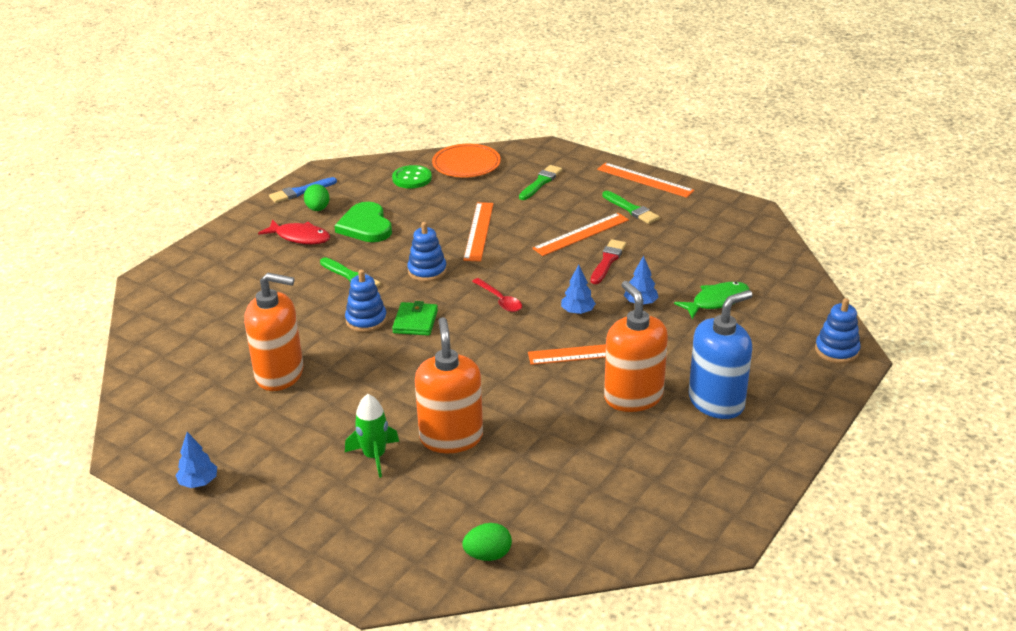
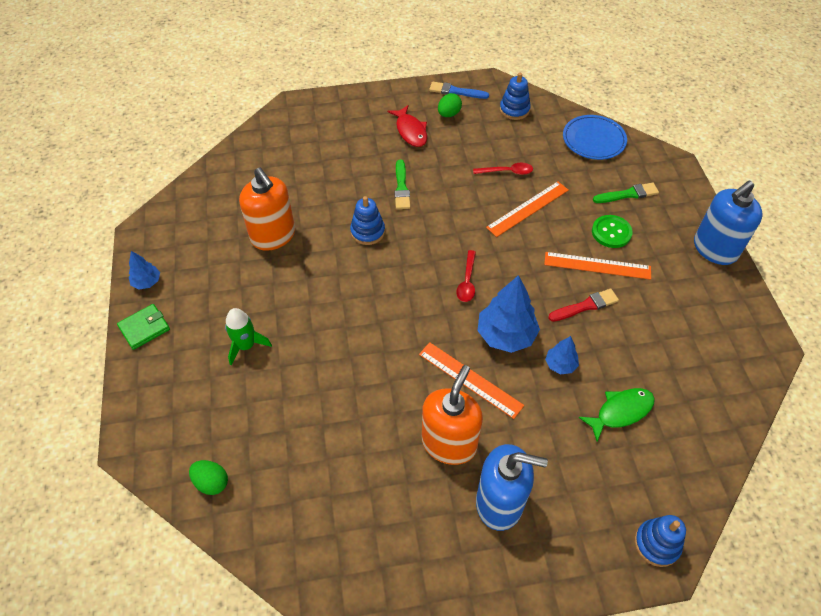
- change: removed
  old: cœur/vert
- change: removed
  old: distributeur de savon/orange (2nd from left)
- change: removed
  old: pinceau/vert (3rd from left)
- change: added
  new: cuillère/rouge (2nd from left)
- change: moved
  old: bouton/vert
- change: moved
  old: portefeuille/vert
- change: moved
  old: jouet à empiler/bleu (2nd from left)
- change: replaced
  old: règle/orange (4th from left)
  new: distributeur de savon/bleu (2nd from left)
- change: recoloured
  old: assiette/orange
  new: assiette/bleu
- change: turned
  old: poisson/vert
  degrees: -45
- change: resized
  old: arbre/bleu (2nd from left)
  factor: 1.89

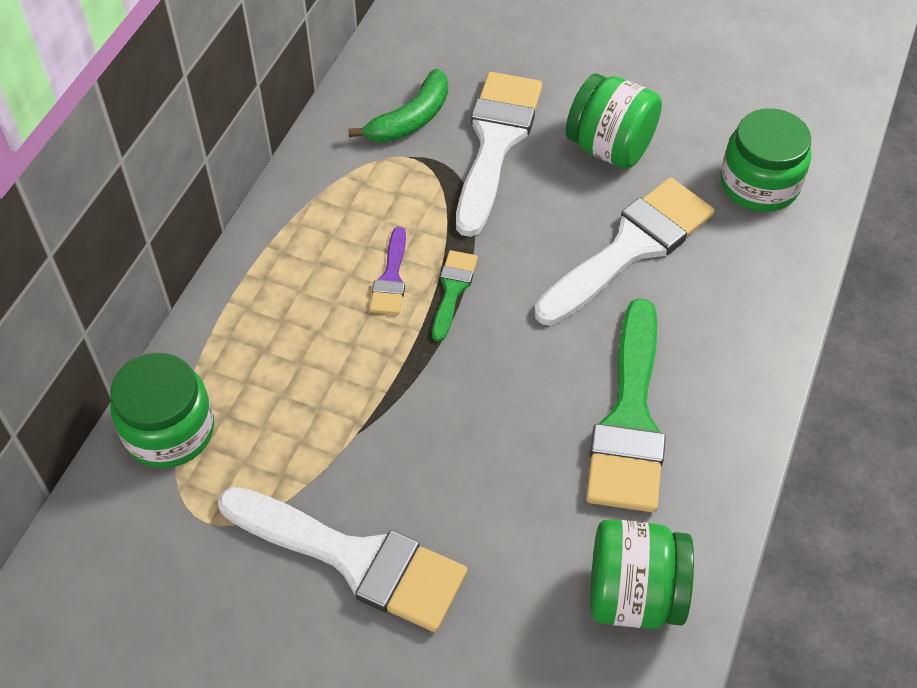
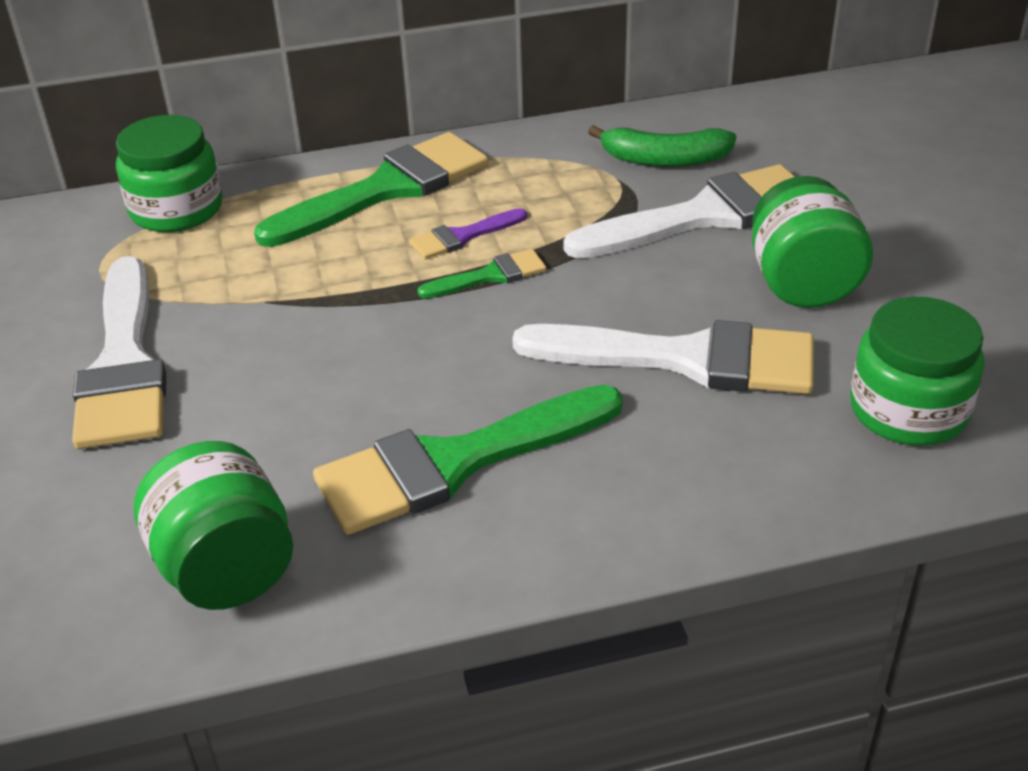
- change: added
  new: pinceau/vert (1st from left)

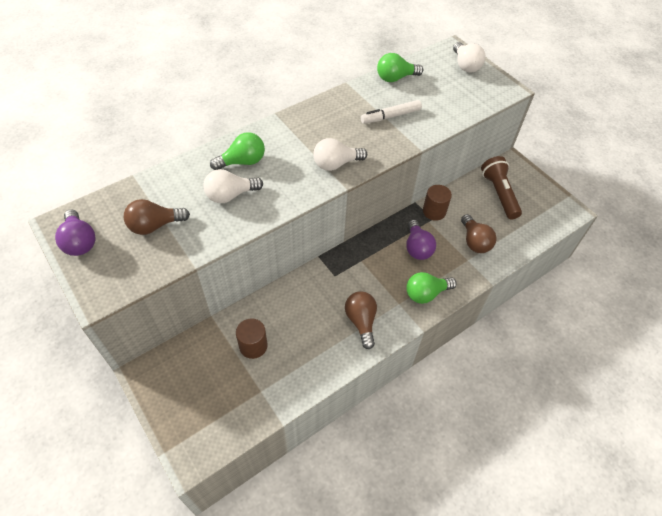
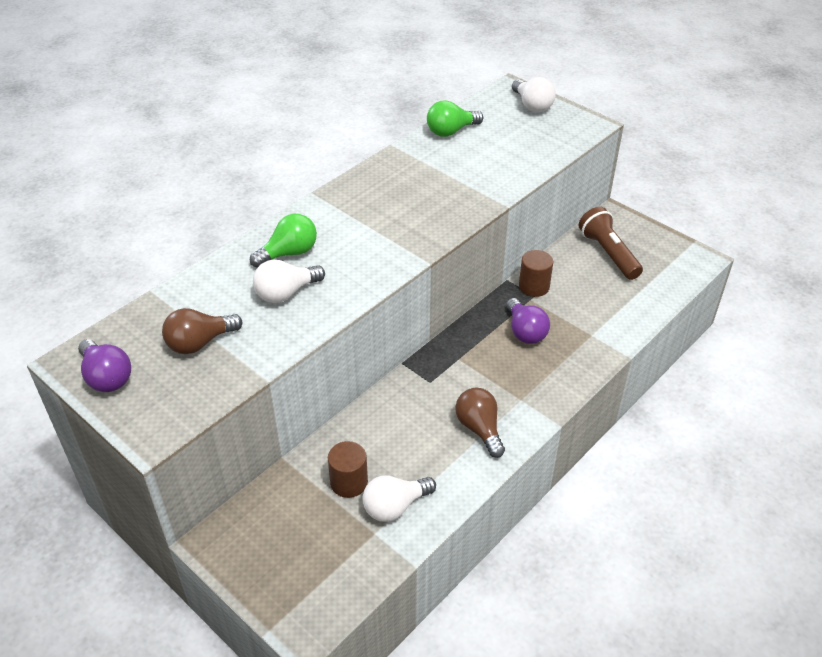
- change: removed
  old: feutre/blanc
- change: removed
  old: ampoule/vert (3rd from left)
- change: removed
  old: ampoule/marron (3rd from left)
- change: moved
  old: ampoule/blanc (2nd from left)

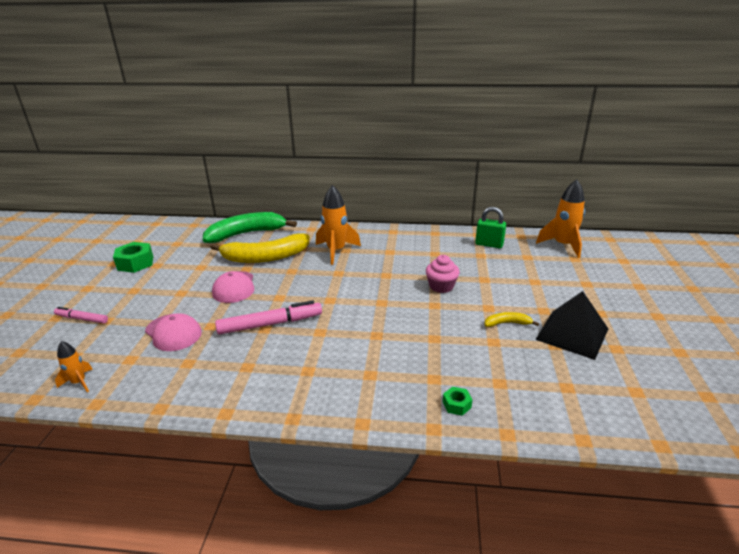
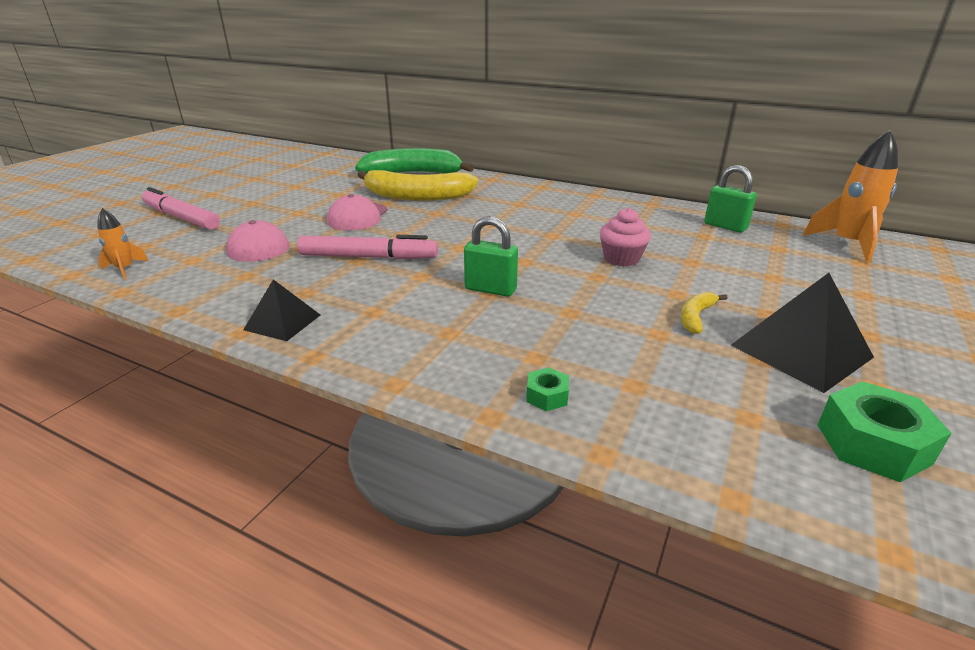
- change: removed
  old: fusée/orange (2nd from left)
- change: added
  new: pyramide/noir (1st from left)
- change: added
  new: cadenas/vert (1st from left)
- change: moved
  old: écrou/vert (1st from left in the first image)
  new: écrou/vert (2nd from left)
- change: turned
  old: banane/jaune (2nd from left)
  degrees: -75
- change: resized
  old: feutre/rose (1st from left)
  factor: 1.72

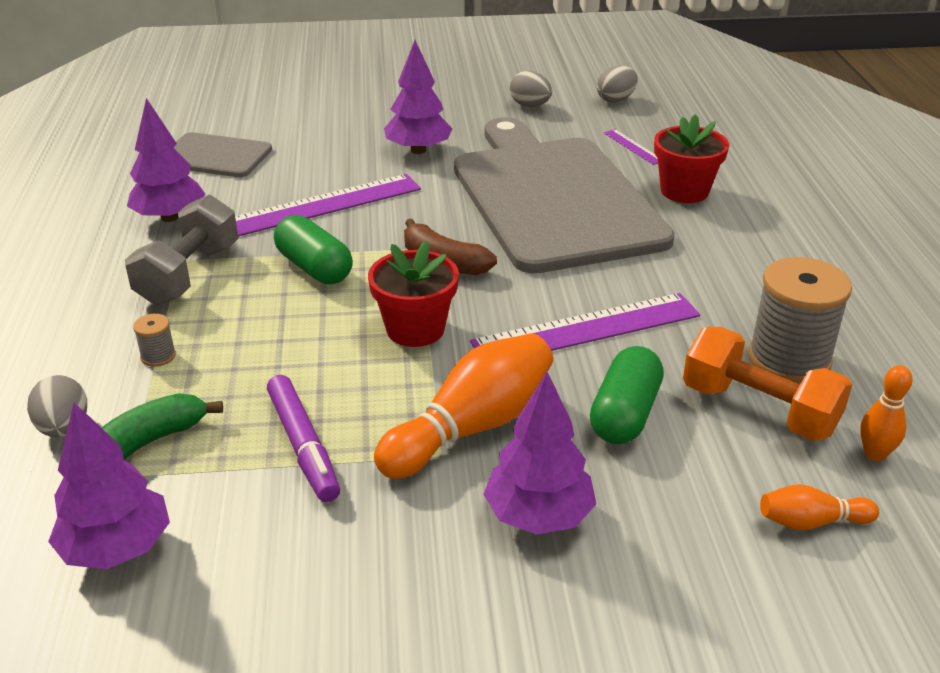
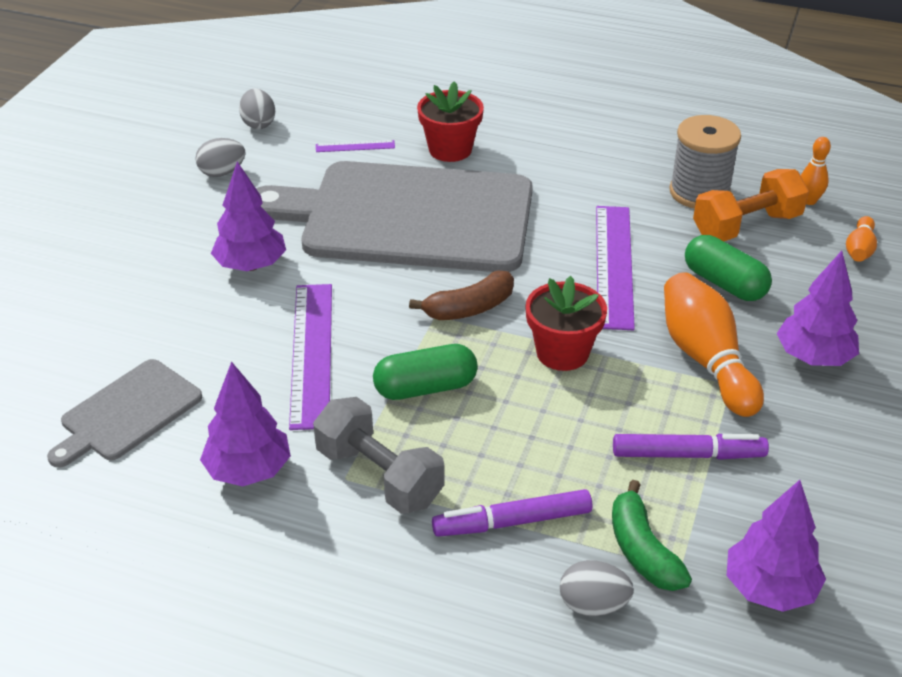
- change: replaced
  old: bobine/gris (1st from left)
  new: feutre/violet (1st from left)

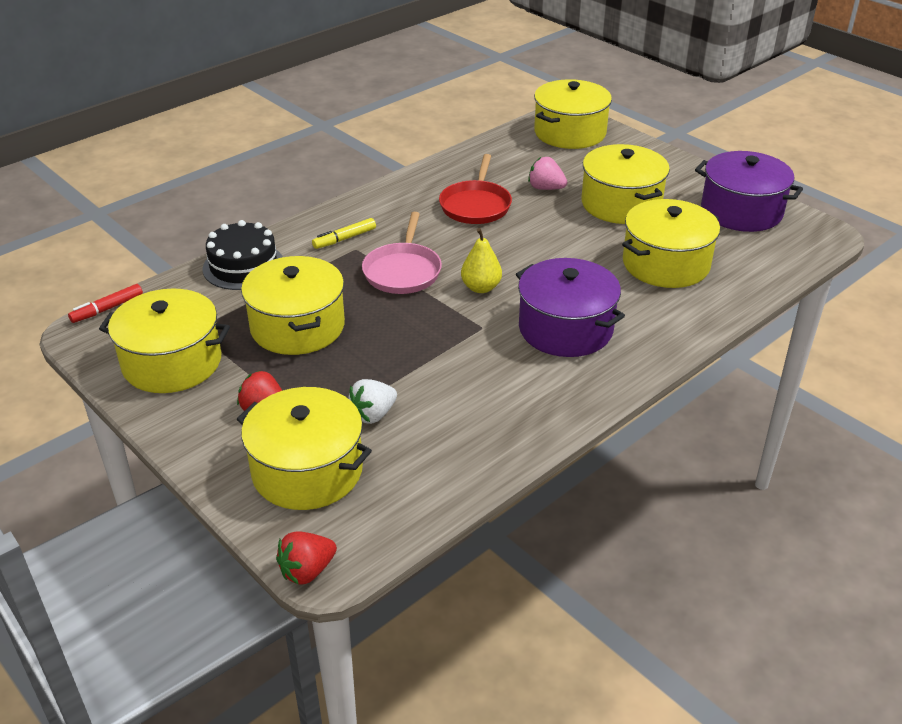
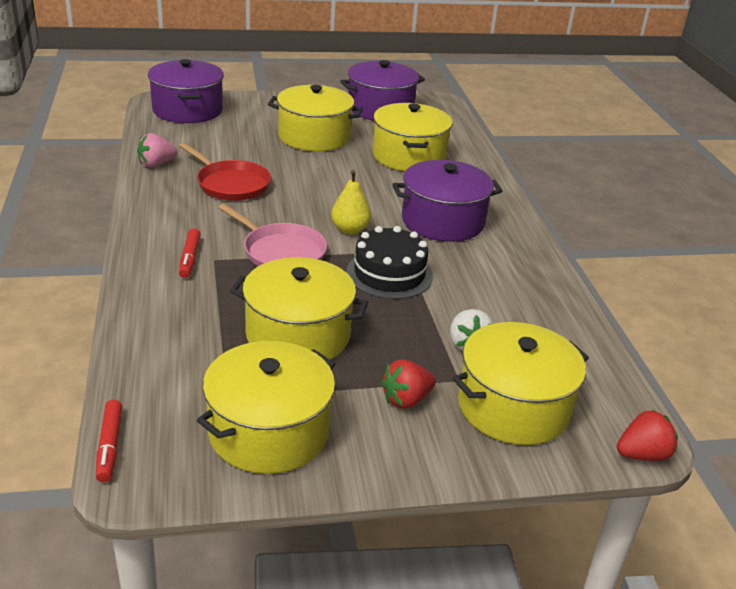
- change: moved
  old: gâteau/noir
- change: moved
  old: fraise/rose
- change: recoloured
  old: feutre/jaune
  new: feutre/rouge (2nd from left)
- change: recoloured
  old: marmite/jaune (4th from left)
  new: marmite/violet (1st from left)
- change: turned
  old: fraise/rouge (2nd from left)
  degrees: -105

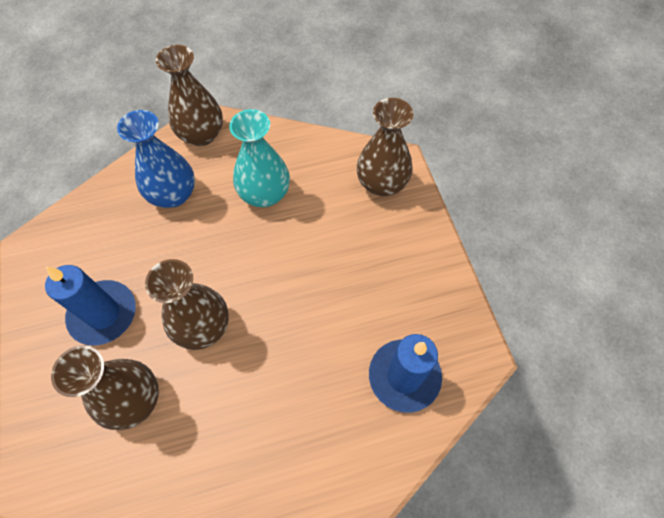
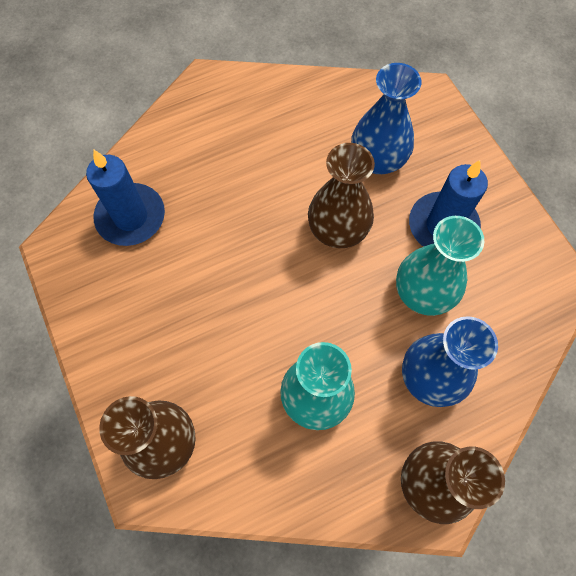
- change: added
  new: vase/turquoise (2nd from left)
- change: recoloured
  old: vase/marron (1st from left)
  new: vase/bleu (1st from left)

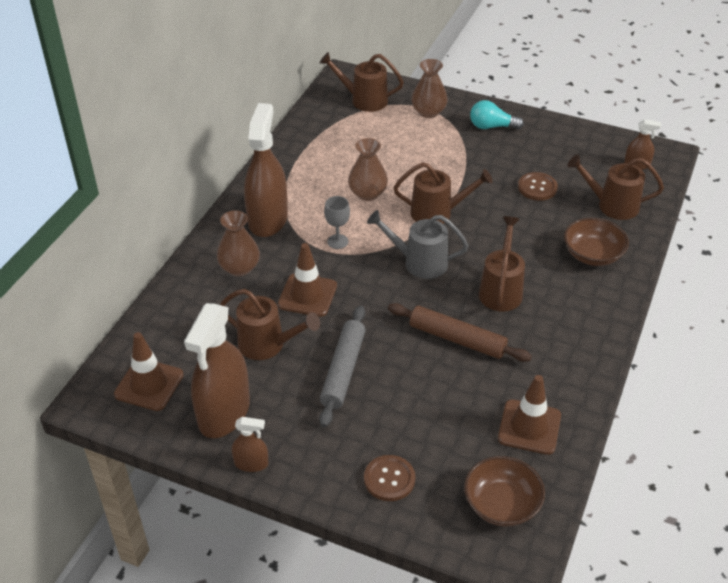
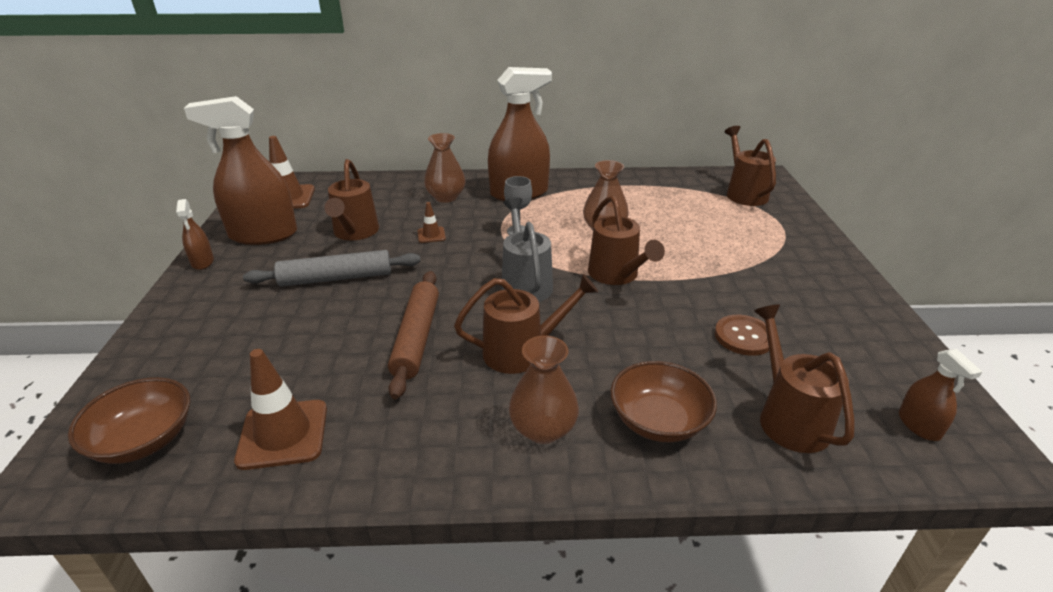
- change: removed
  old: bouton/marron (1st from left)
- change: removed
  old: ampoule/turquoise
- change: moved
  old: vase/marron (3rd from left in the first image)
  new: vase/marron (2nd from left)
- change: resized
  old: cône de chantier/marron (2nd from left in the first image)
  factor: 0.51

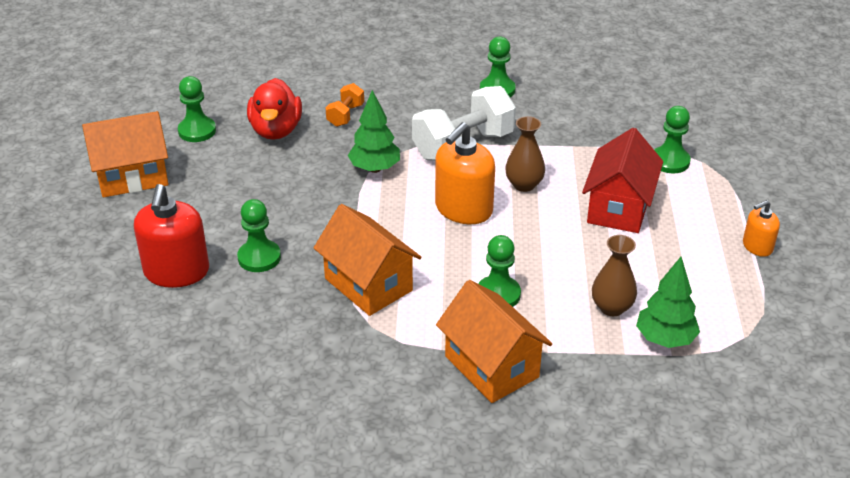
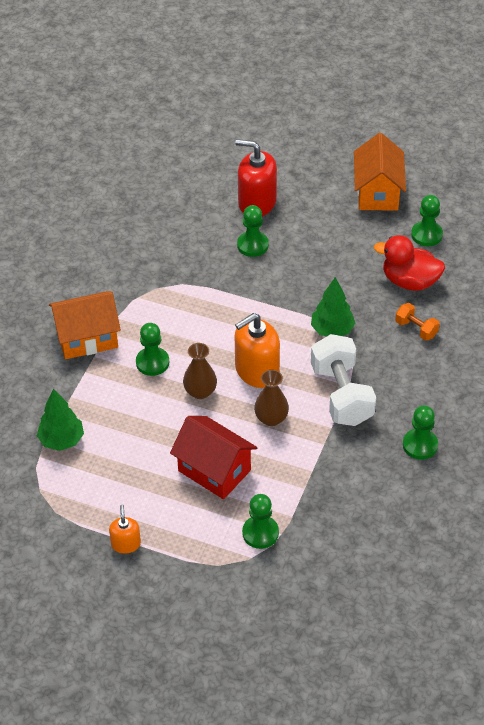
- change: removed
  old: maison/orange (2nd from left)
- change: moved
  old: vase/marron (2nd from left in the first image)
  new: vase/marron (1st from left)
- change: turned
  old: distributeur de savon/orange (1st from left in the first image)
  degrees: -90

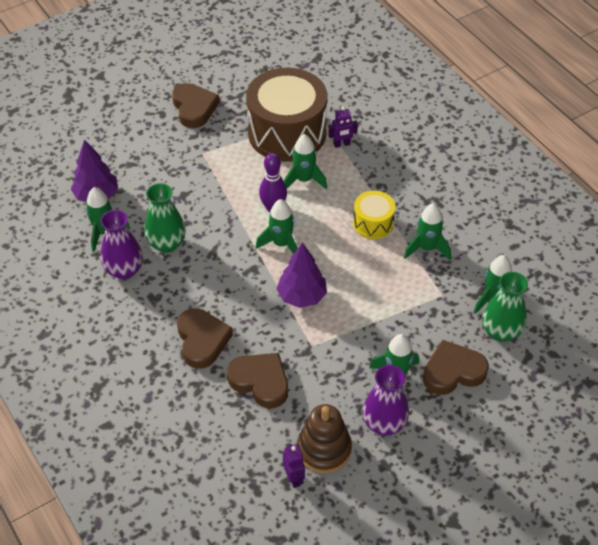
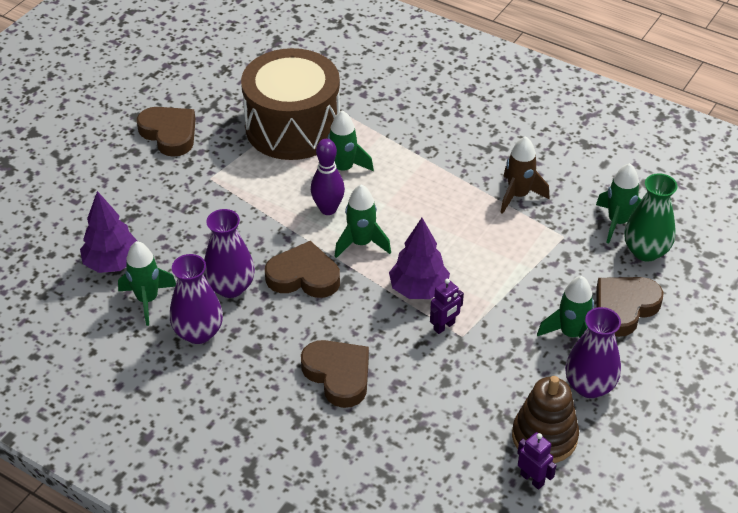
- change: removed
  old: tambour/jaune
- change: moved
  old: cœur/marron (3rd from left in the first image)
  new: cœur/marron (2nd from left)
- change: moved
  old: robot/violet (2nd from left in the first image)
  new: robot/violet (1st from left)
- change: recoloured
  old: vase/vert (1st from left)
  new: vase/violet (2nd from left)
- change: recoloured
  old: fusée/vert (5th from left)
  new: fusée/marron

